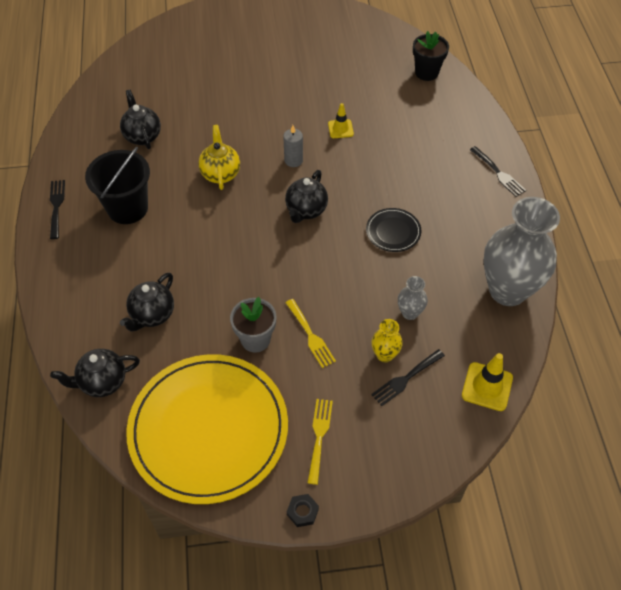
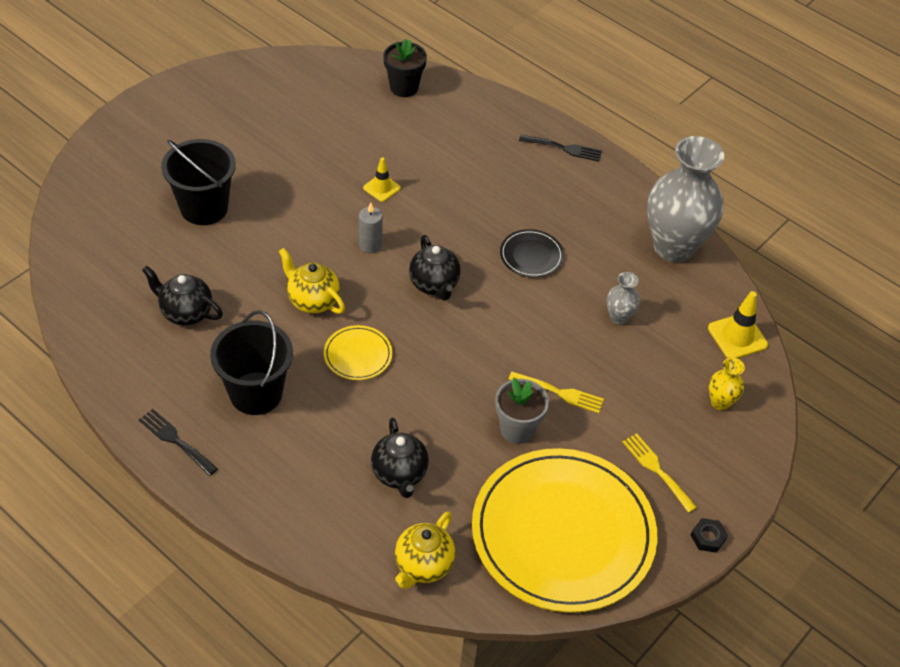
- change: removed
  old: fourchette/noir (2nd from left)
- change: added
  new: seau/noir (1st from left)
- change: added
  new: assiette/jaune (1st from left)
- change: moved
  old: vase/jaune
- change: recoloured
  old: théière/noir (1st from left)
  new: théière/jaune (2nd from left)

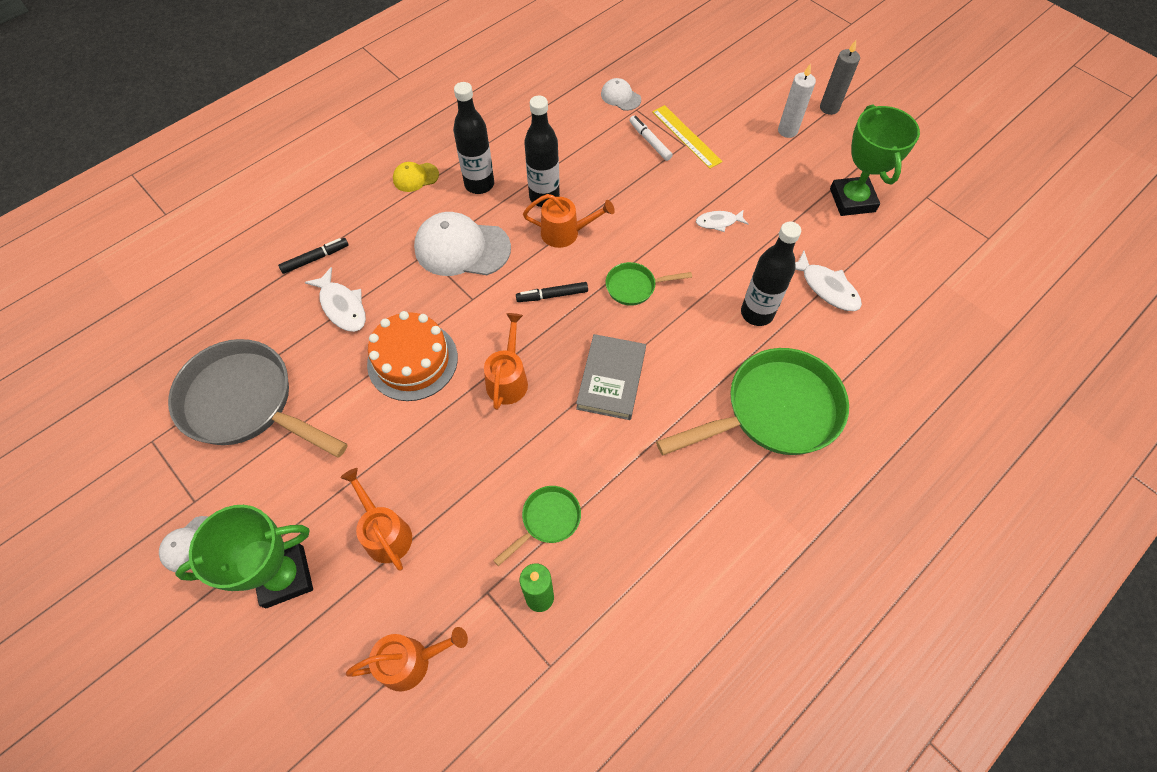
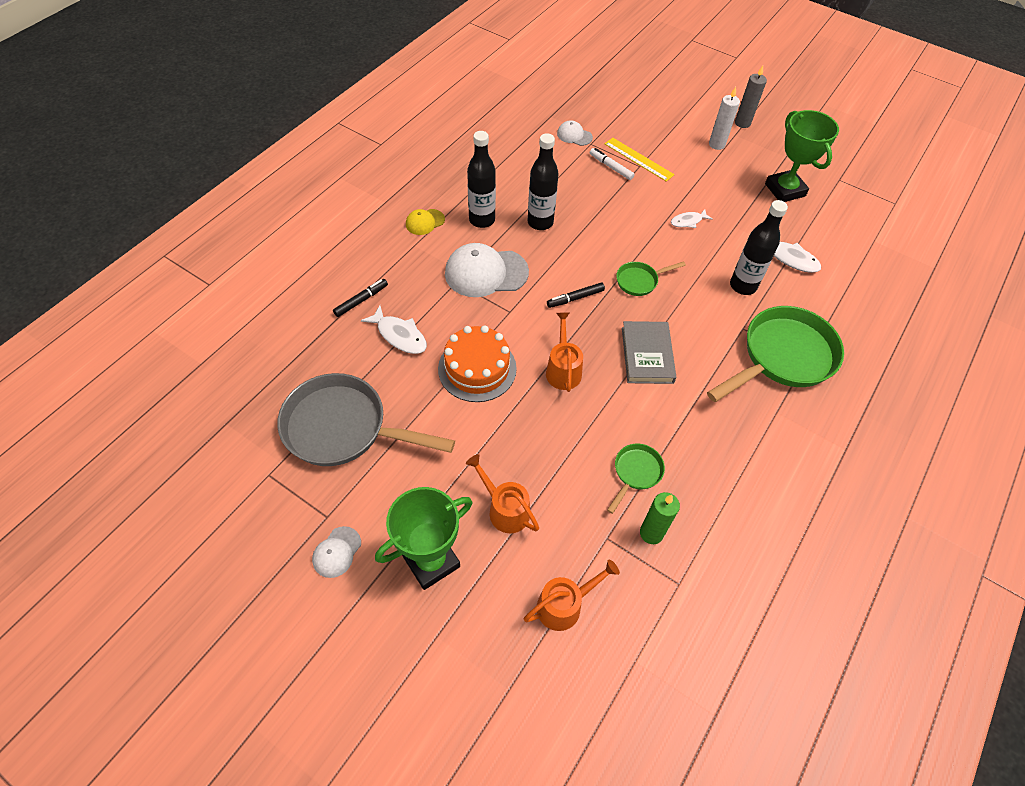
- change: removed
  old: arrosoir/orange (4th from left)

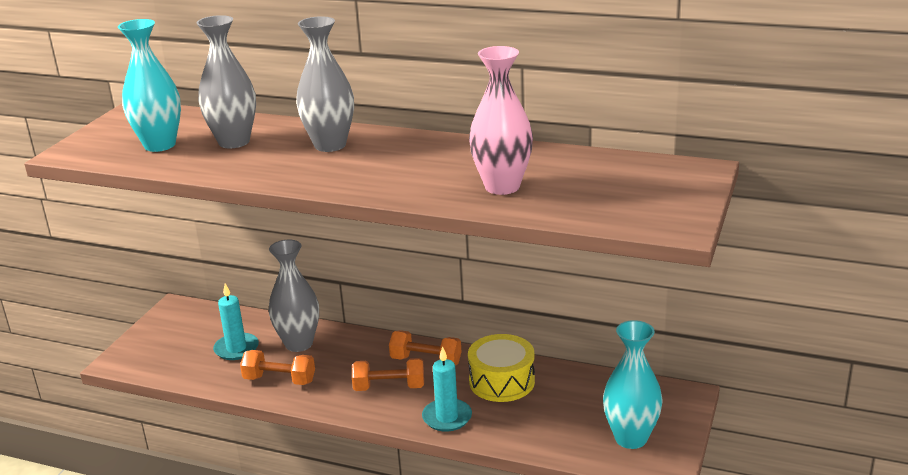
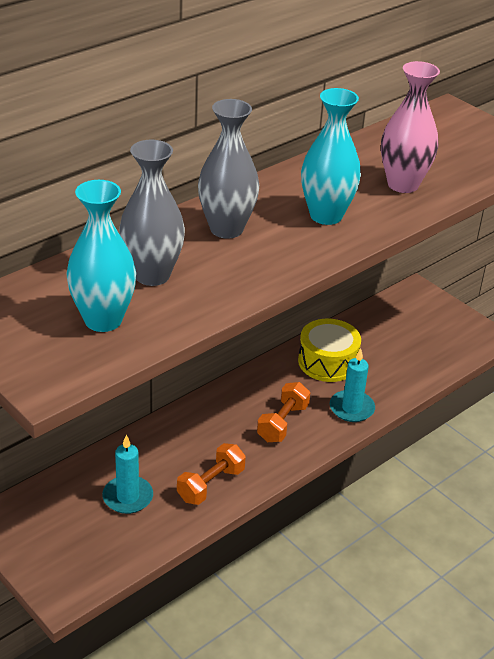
- change: removed
  old: vase/gris (2nd from left)
- change: removed
  old: haltère/orange (3rd from left)
- change: moved
  old: vase/turquoise (2nd from left)

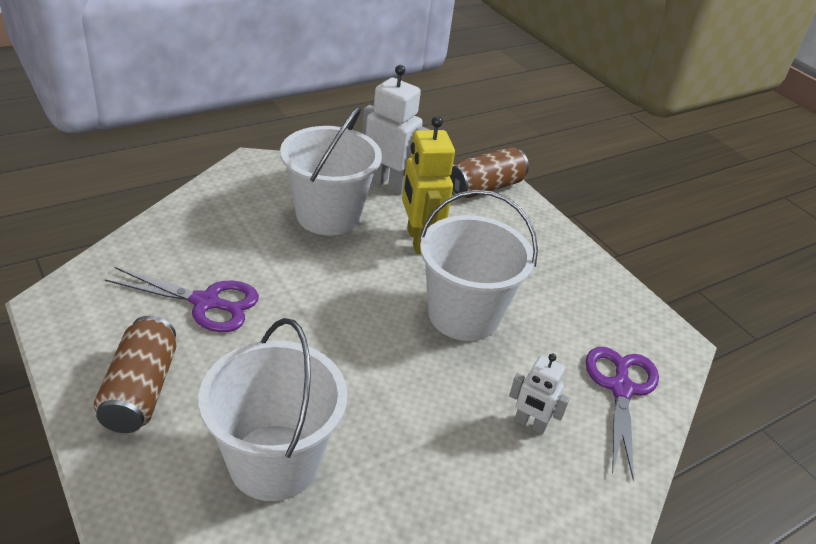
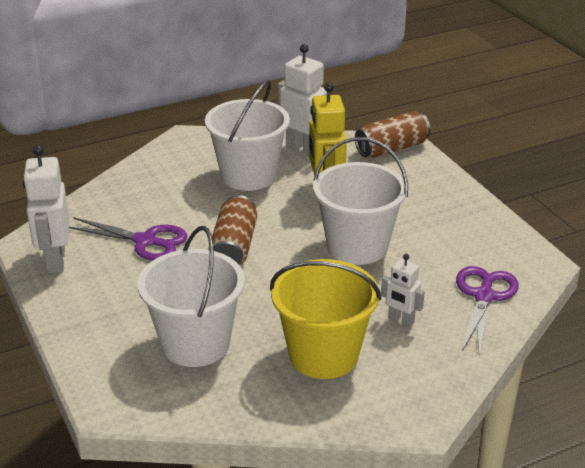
- change: added
  new: robot/blanc (1st from left)
- change: added
  new: seau/jaune
- change: moved
  old: canette/marron (1st from left)

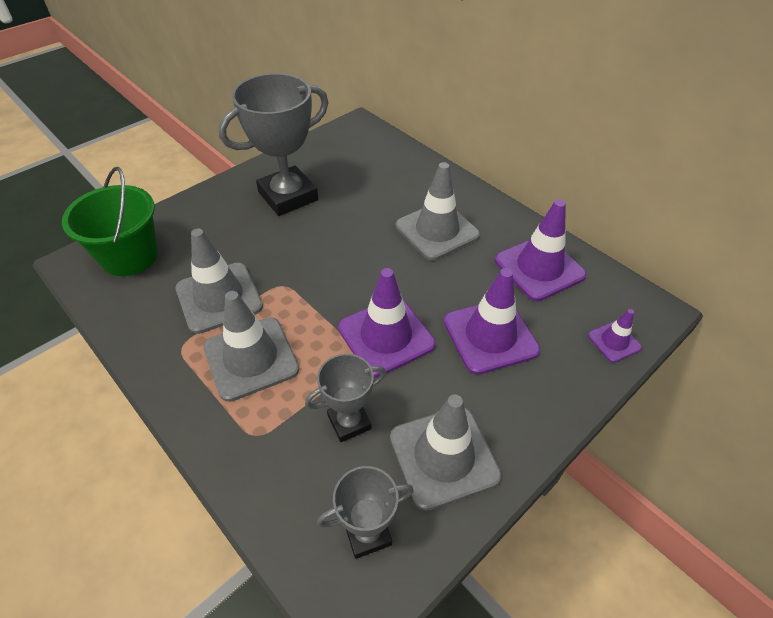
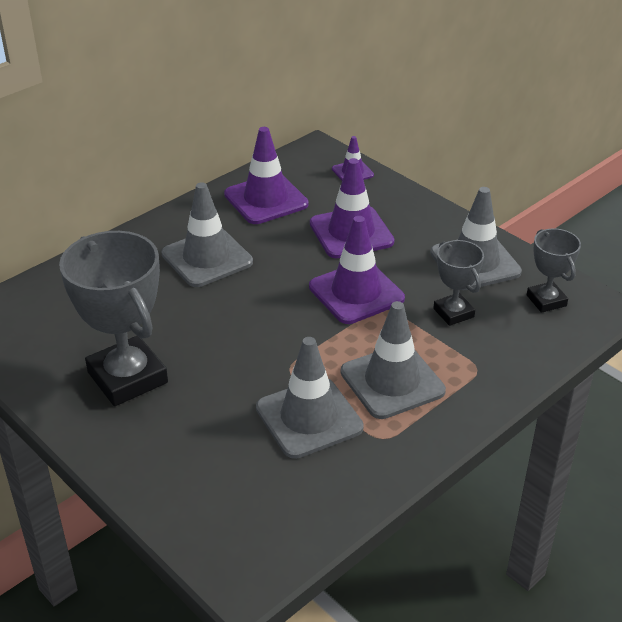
- change: removed
  old: seau/vert

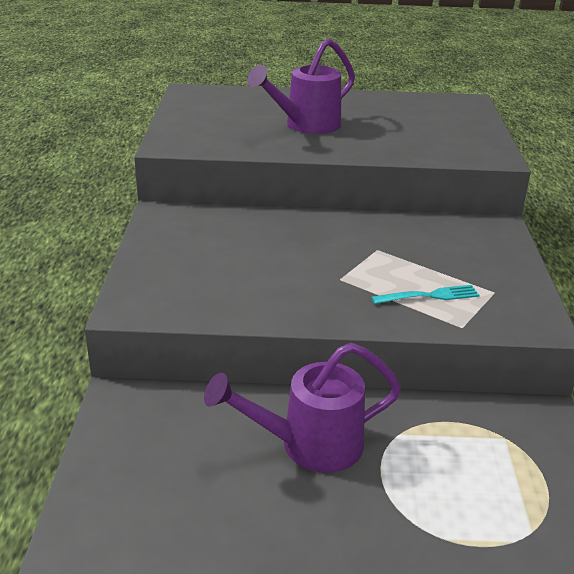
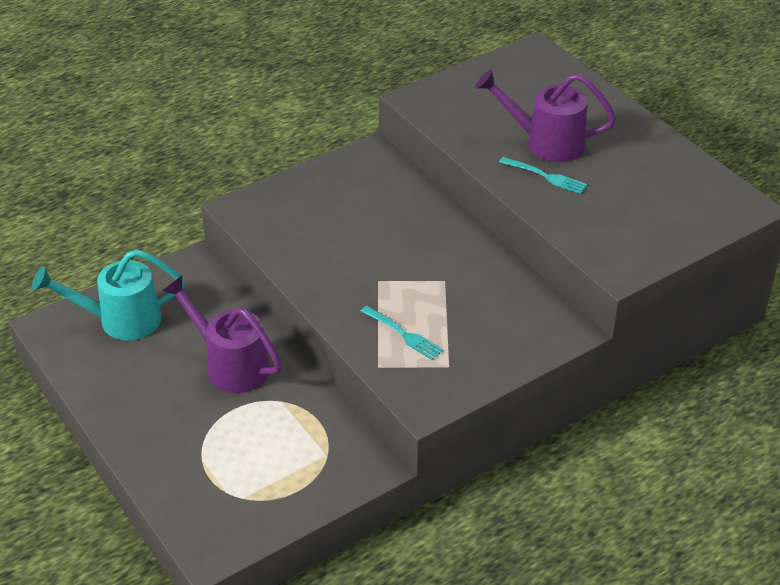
- change: added
  new: arrosoir/turquoise
- change: added
  new: fourchette/turquoise (2nd from left)

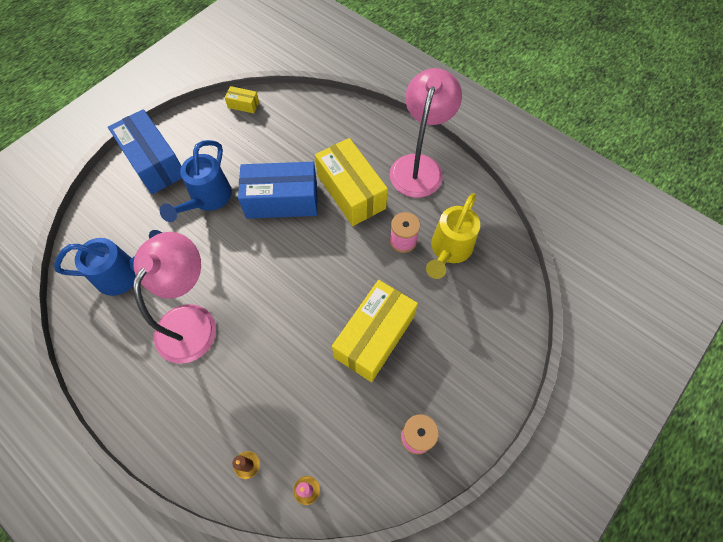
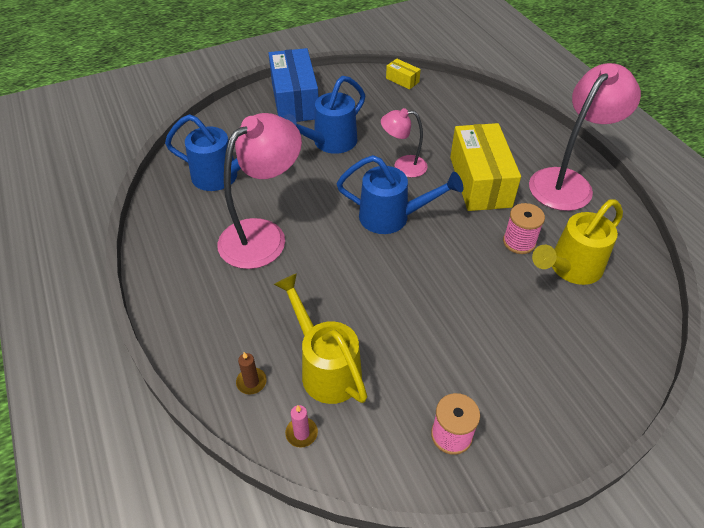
- change: removed
  old: boîte/jaune (3rd from left)
- change: added
  new: arrosoir/jaune (1st from left)
- change: added
  new: arrosoir/bleu (3rd from left)
- change: replaced
  old: boîte/bleu (2nd from left)
  new: lampe/rose (2nd from left)

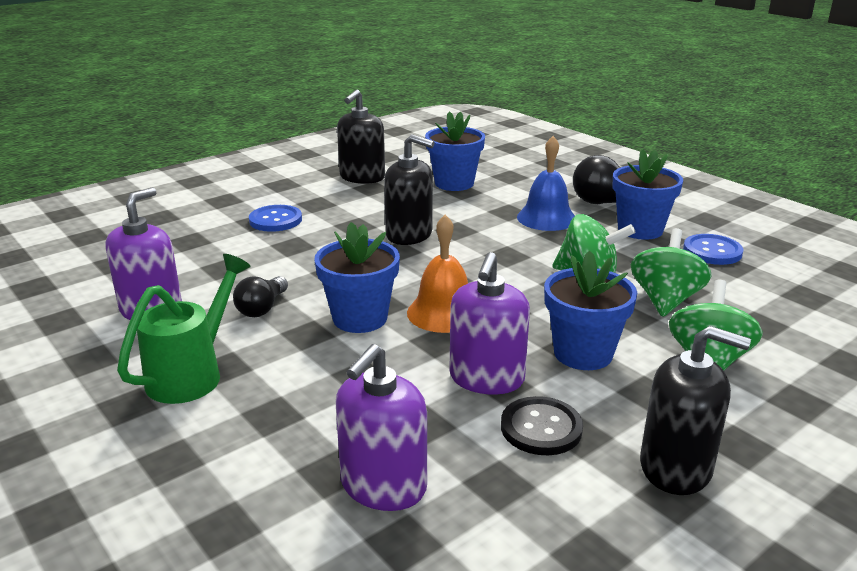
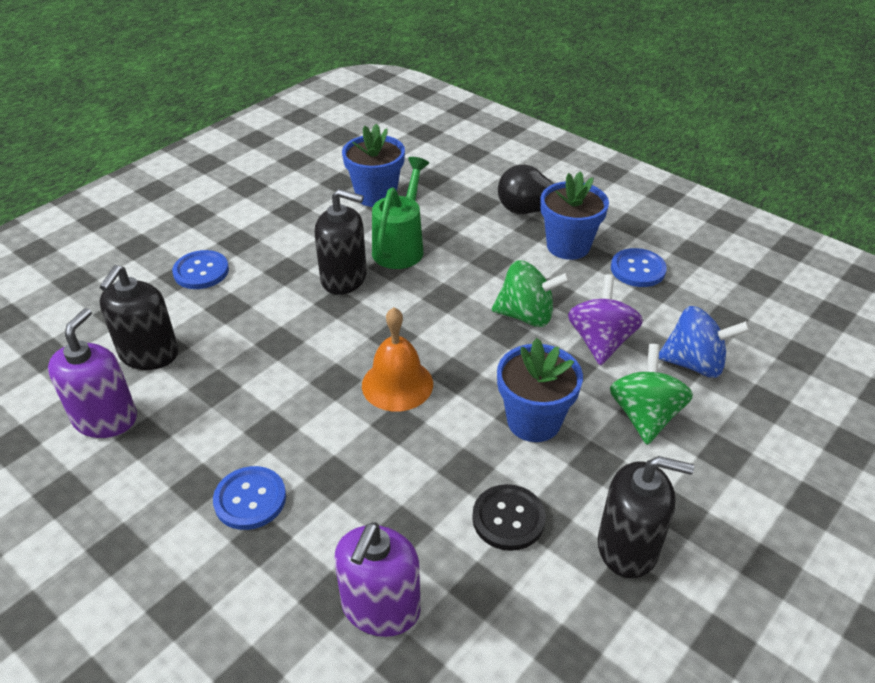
- change: removed
  old: ampoule/noir (1st from left)
- change: removed
  old: pot de fleurs/bleu (1st from left)
- change: removed
  old: distributeur de savon/violet (3rd from left)
- change: removed
  old: cloche/bleu
- change: added
  new: bouton/bleu (2nd from left)
- change: added
  new: toupie/bleu
- change: moved
  old: arrosoir/vert
- change: moved
  old: distributeur de savon/noir (1st from left)
- change: recoloured
  old: toupie/vert (2nd from left)
  new: toupie/violet

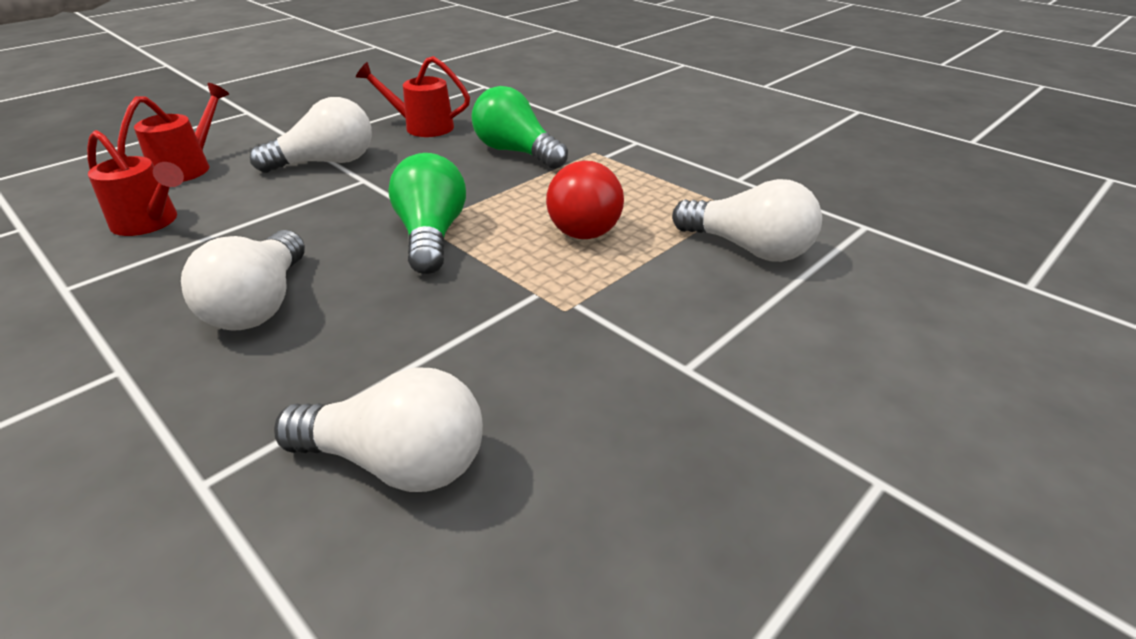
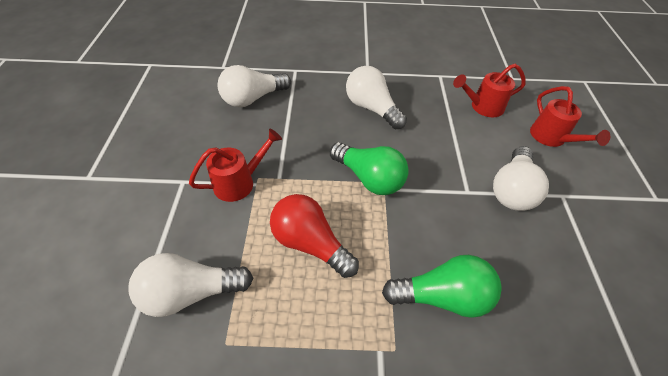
- change: moved
  old: arrosoir/rouge (3rd from left in the first image)
  new: arrosoir/rouge (1st from left)

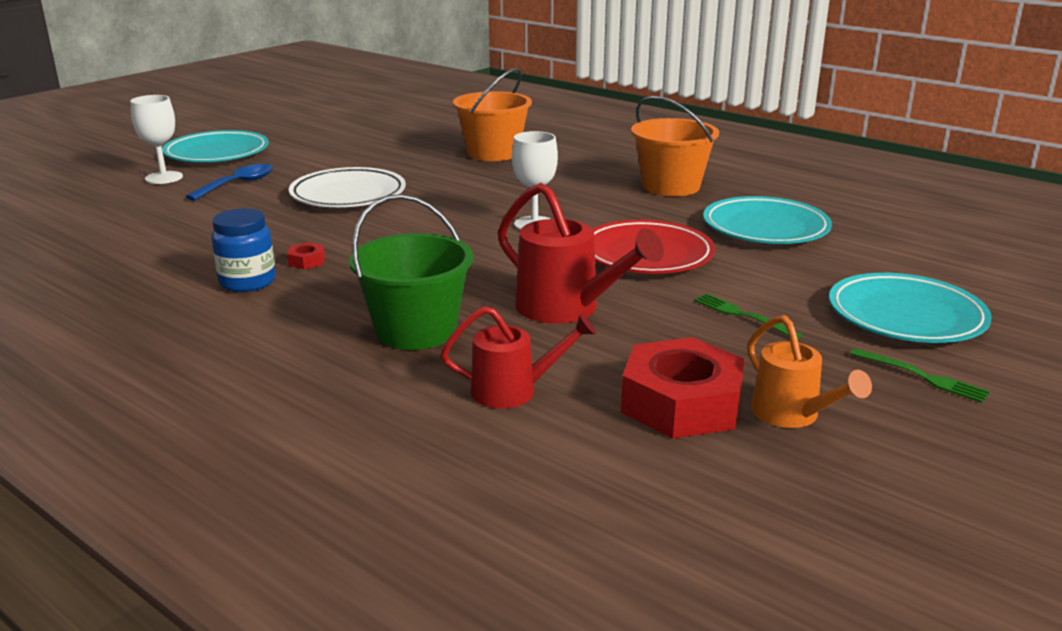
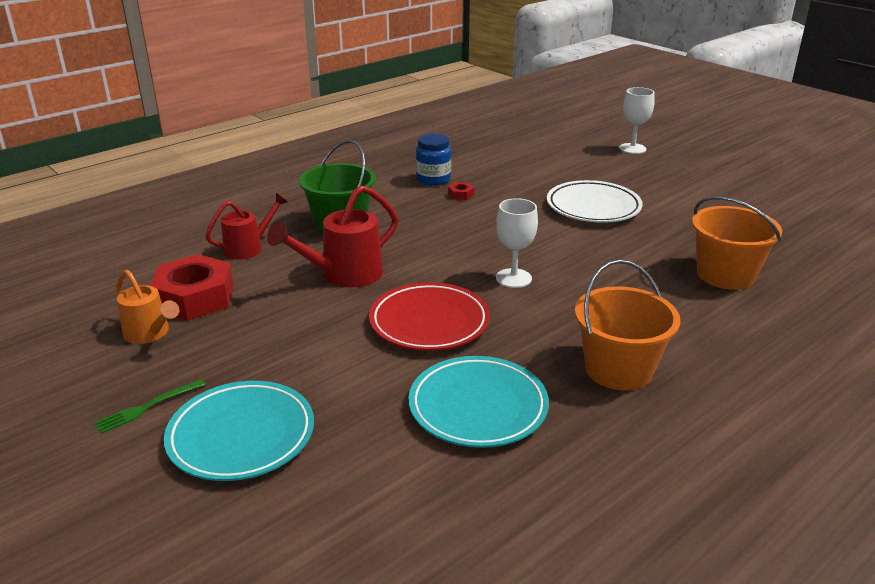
- change: removed
  old: assiette/turquoise (1st from left)
- change: removed
  old: cuillère/bleu
- change: removed
  old: fourchette/vert (1st from left)
- change: turned
  old: arrosoir/rouge (1st from left)
  degrees: -135
- change: turned
  old: arrosoir/orange
  degrees: -120

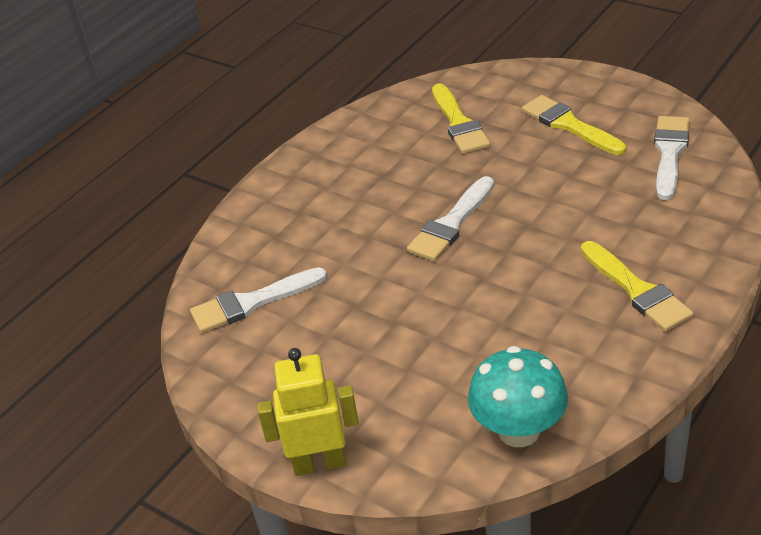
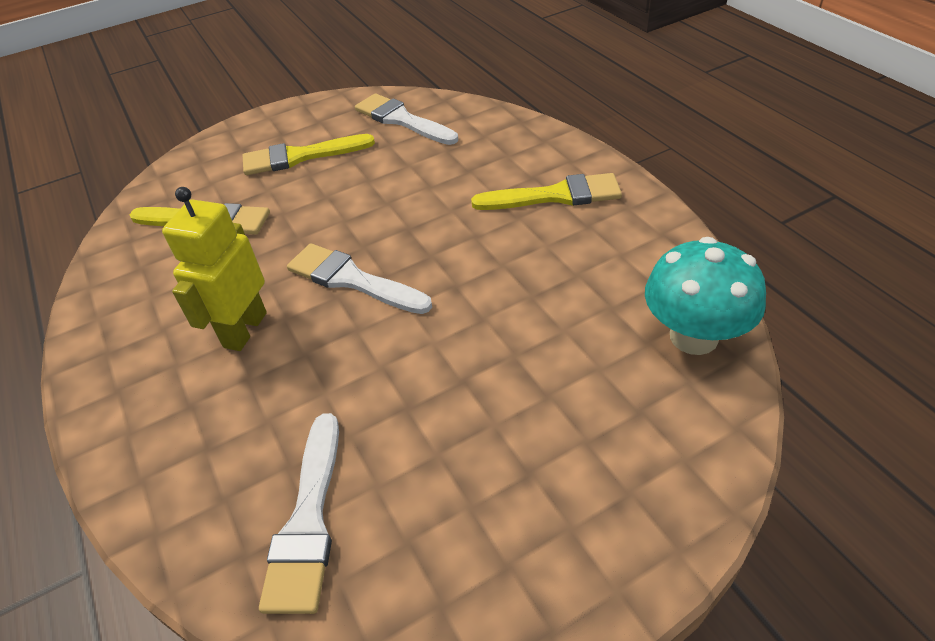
- change: moved
  old: robot/jaune
- change: turned
  old: pinceau/blanc (2nd from left)
  degrees: 150

